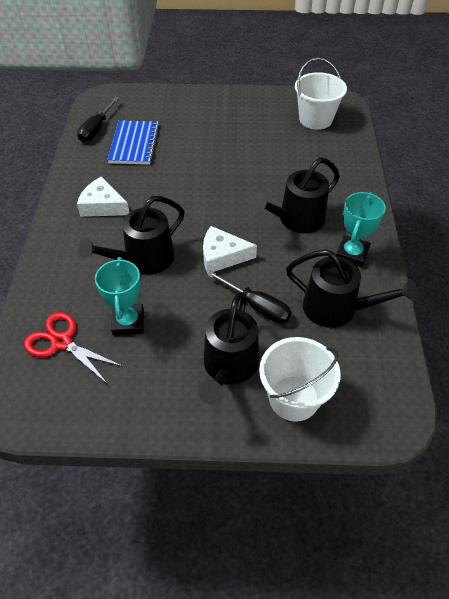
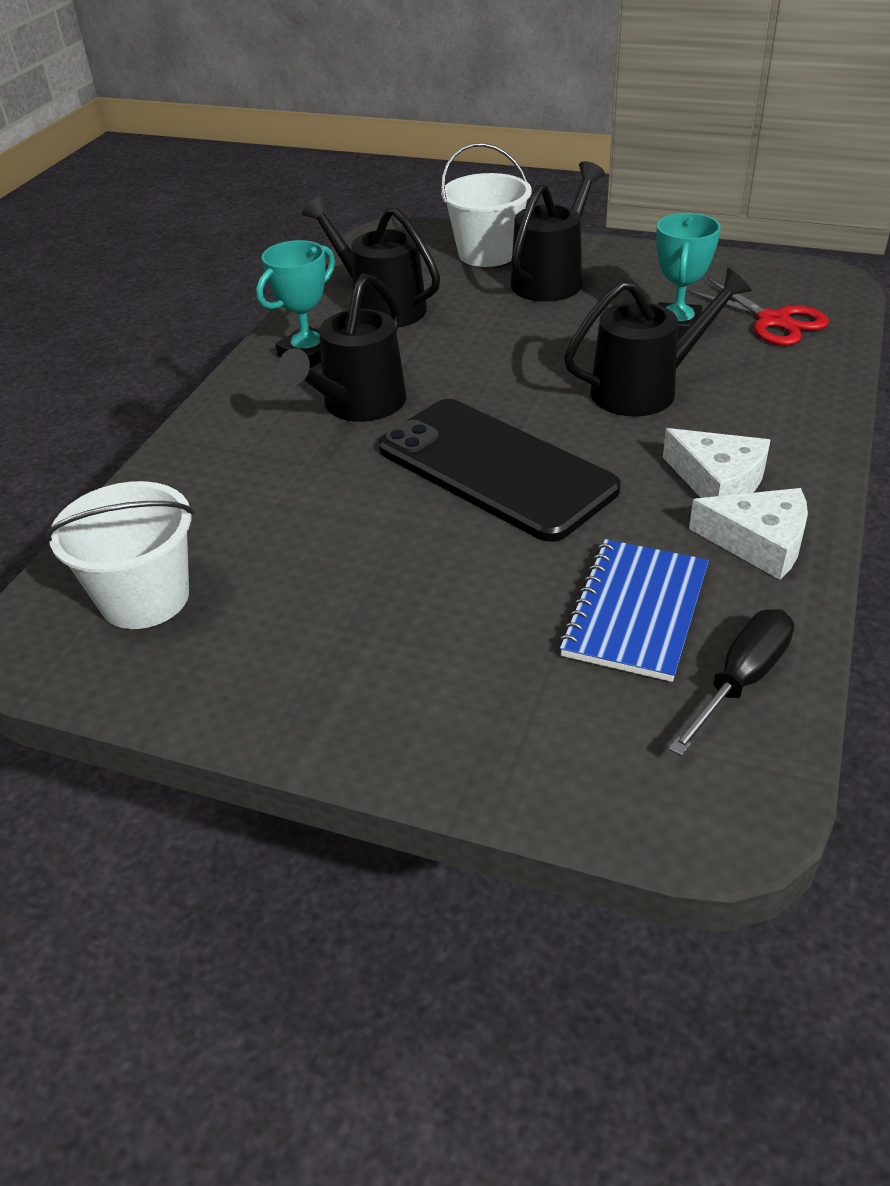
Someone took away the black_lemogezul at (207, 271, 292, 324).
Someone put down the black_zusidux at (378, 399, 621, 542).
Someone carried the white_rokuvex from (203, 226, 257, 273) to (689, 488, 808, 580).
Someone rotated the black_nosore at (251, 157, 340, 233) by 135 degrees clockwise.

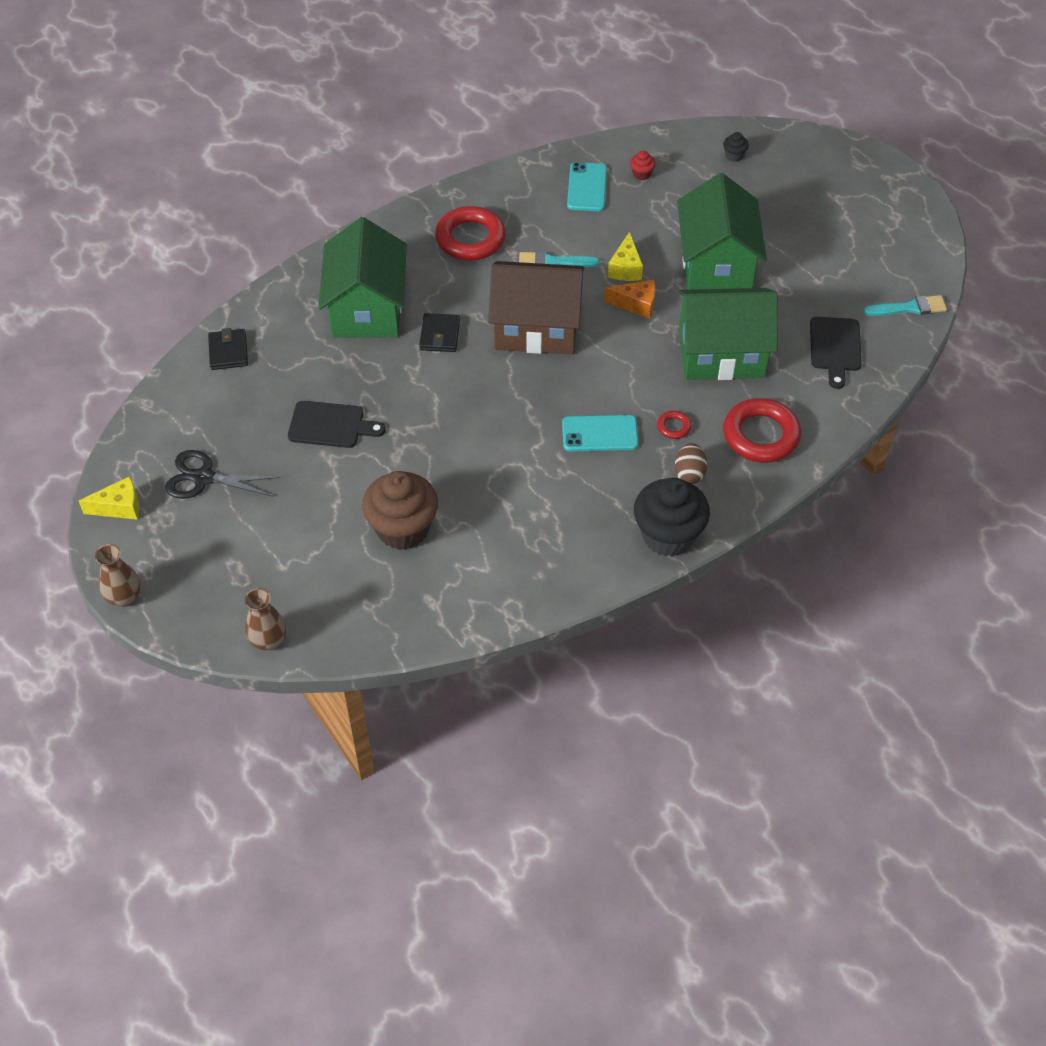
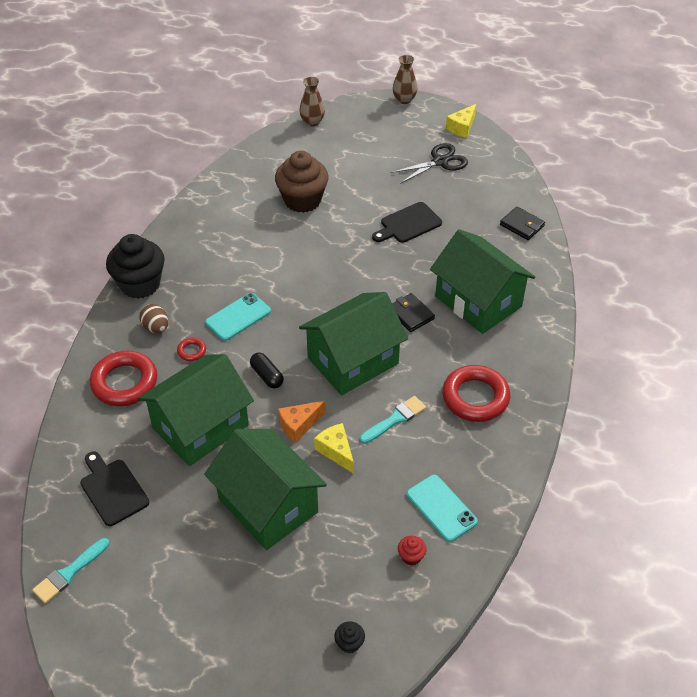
Someone put down the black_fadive at (250, 352, 284, 389).
Someone repainted the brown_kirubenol at (488, 261, 584, 355), which became the green_kirubenol at (299, 292, 408, 395).

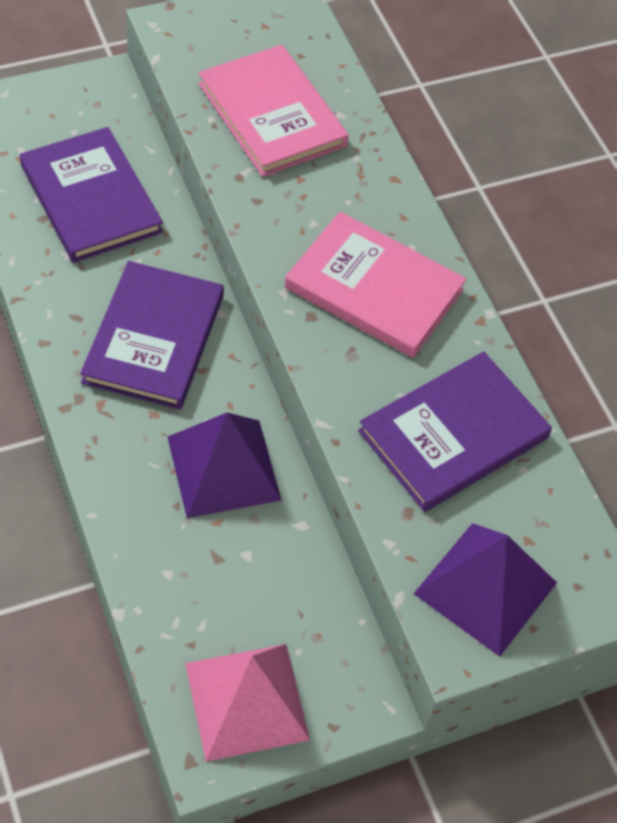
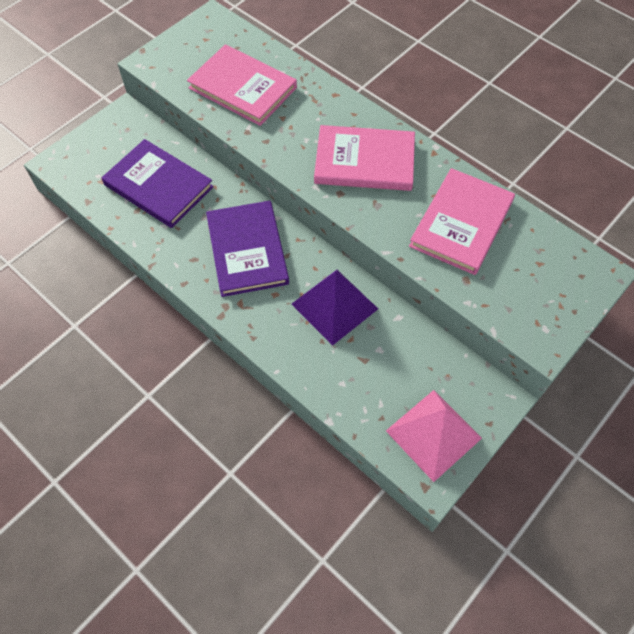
Someone took away the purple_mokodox at (413, 523, 557, 657).
Someone repainted the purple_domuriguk at (358, 352, 552, 512), which became the pink_domuriguk at (409, 168, 515, 275).

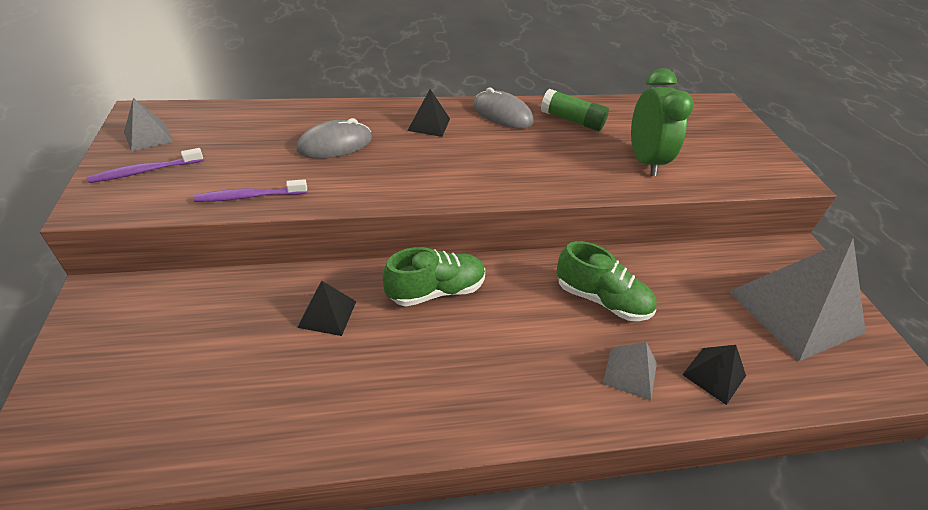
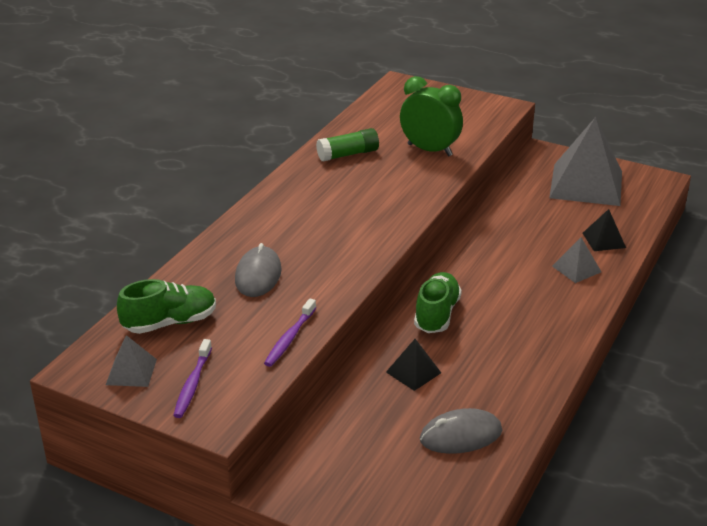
Someone took away the black_mokodox at (407, 89, 450, 137).
Someone carried the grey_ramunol from (473, 87, 534, 129) to (420, 408, 502, 454).
Someone carried the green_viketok from (556, 241, 657, 321) to (117, 279, 216, 334).

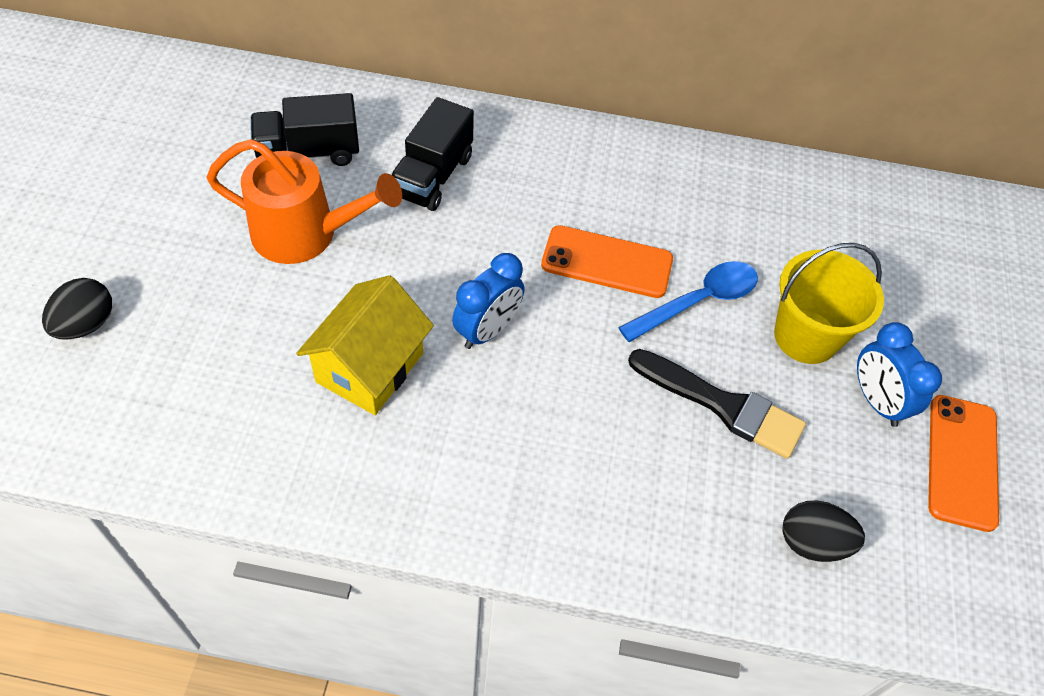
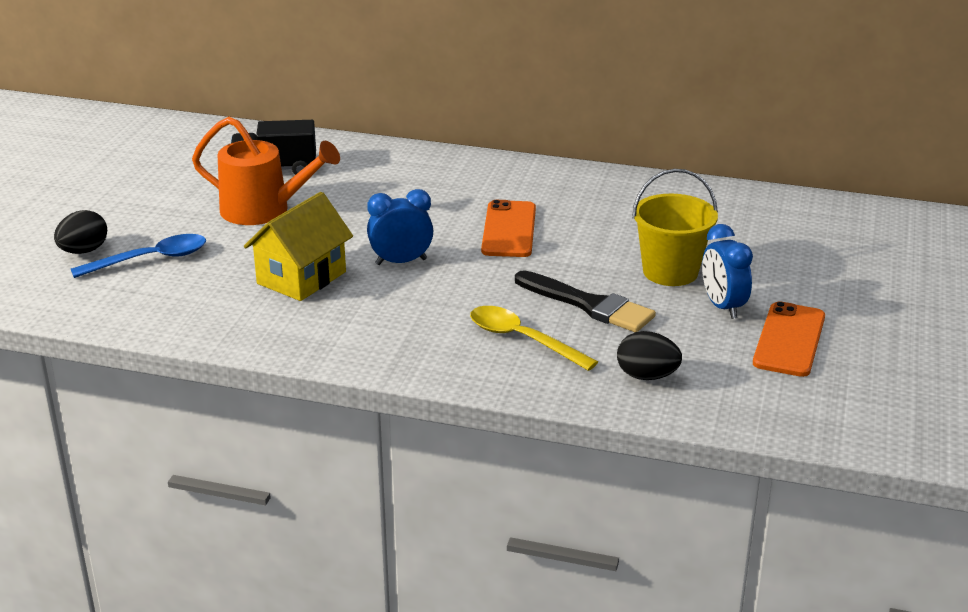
Someone took away the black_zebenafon at (391, 97, 474, 211).
Someone put down the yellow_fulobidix at (470, 306, 598, 371).
Someone carried the blue_fulobidix from (618, 261, 758, 342) to (71, 234, 206, 278).
Someone rotated the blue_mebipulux at (452, 253, 524, 349) by 150 degrees counterclockwise.
Someone rotated the orange_zusidux at (541, 225, 673, 298) by 75 degrees clockwise.

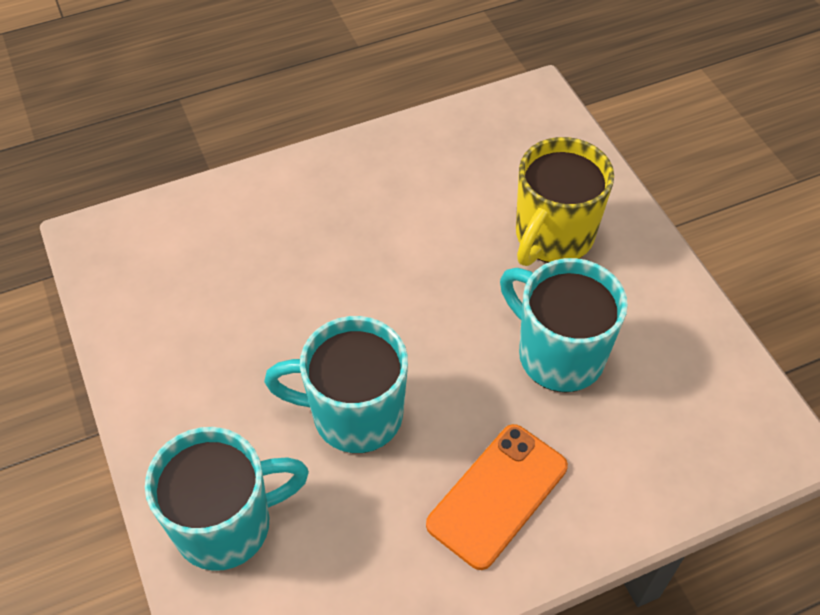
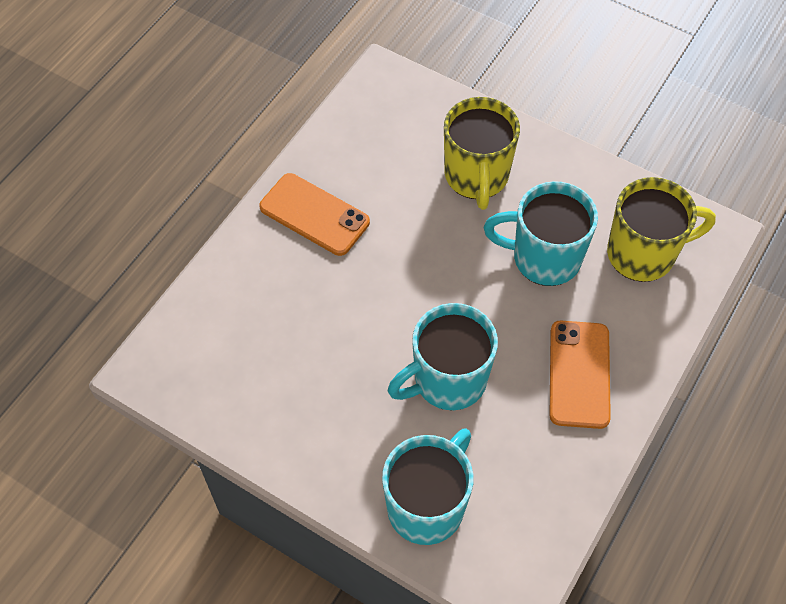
Someone put down the orange_zusidux at (259, 173, 370, 256).
Someone put down the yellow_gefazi at (607, 177, 716, 282).

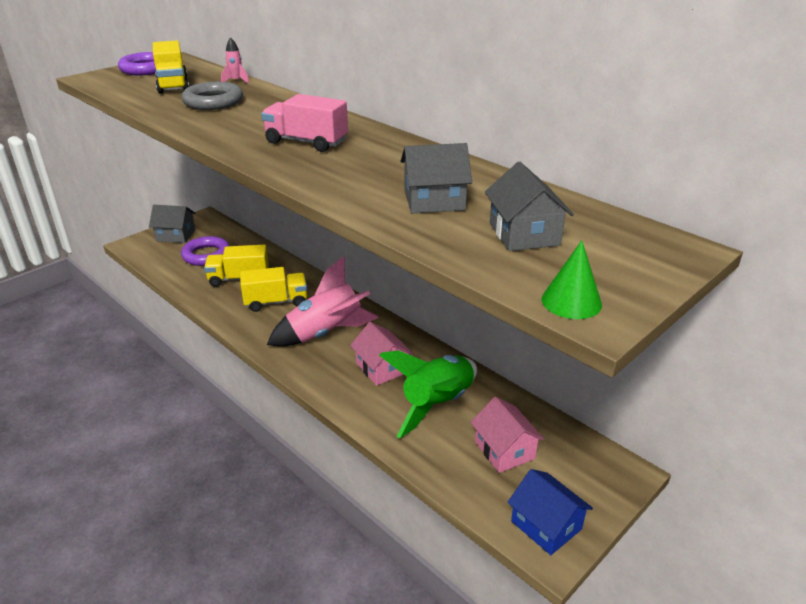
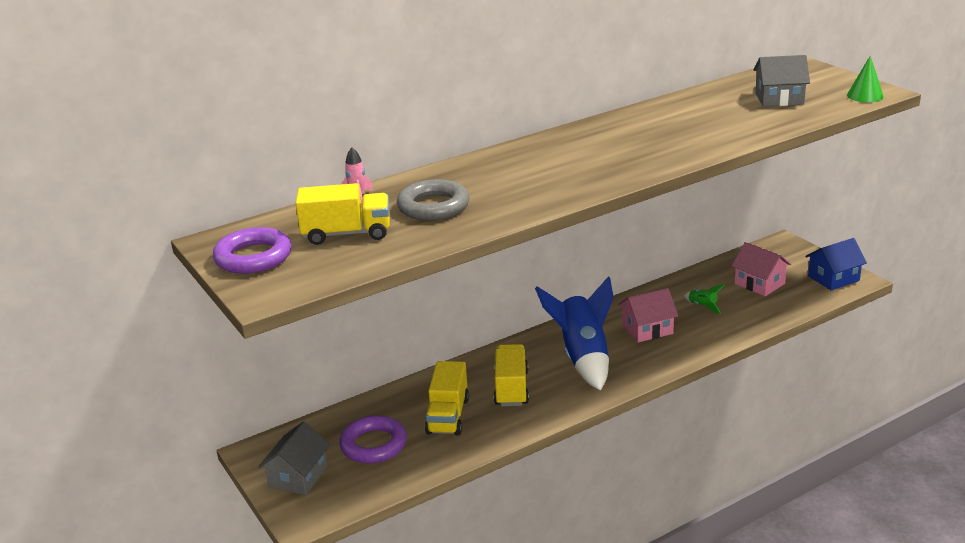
Someone took away the pink_zebenafon at (261, 94, 348, 152).
Someone took away the grey_kirubenol at (401, 143, 472, 213).
Someone repainted the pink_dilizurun at (267, 257, 379, 347), which became the blue_dilizurun at (535, 276, 614, 391).
Someone rotated the pink_kirubenol at (470, 397, 545, 473) by 60 degrees clockwise.
Someone scaled the green_dilizurun at (379, 350, 477, 438) by 0.40.

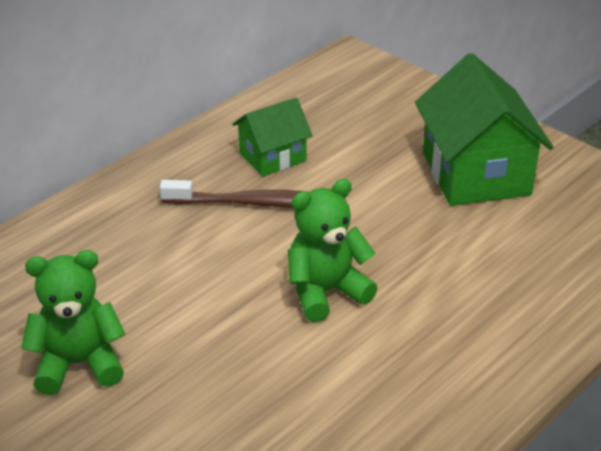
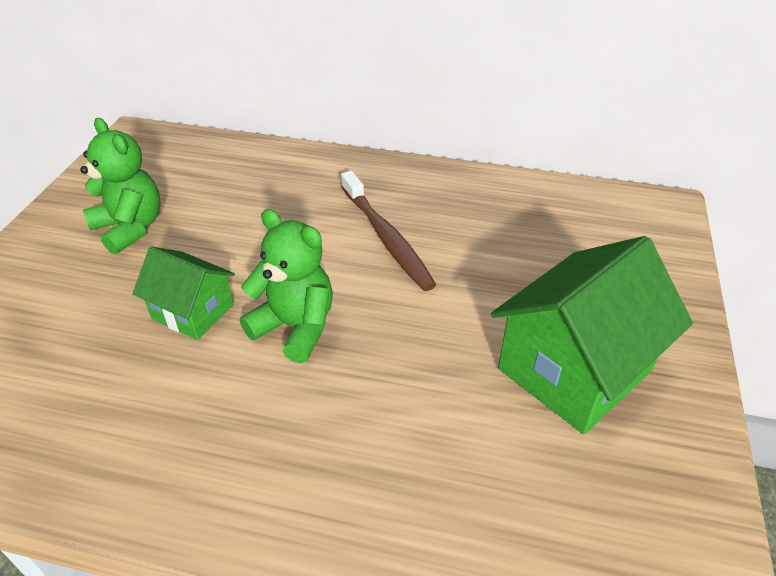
Someone carried the green_kirubenol from (232, 98, 313, 177) to (133, 246, 235, 340).

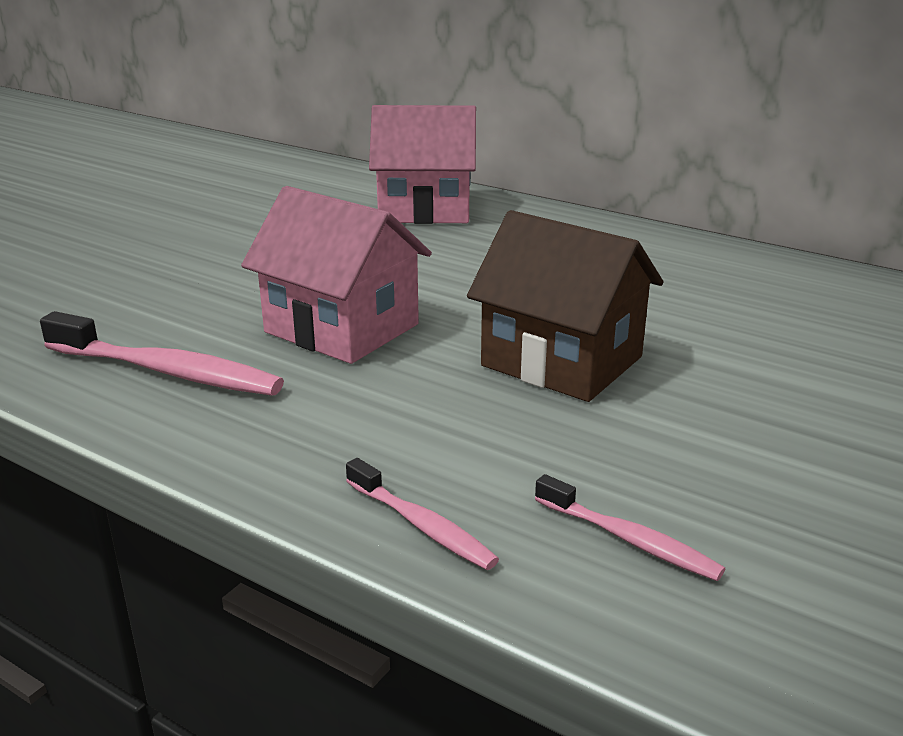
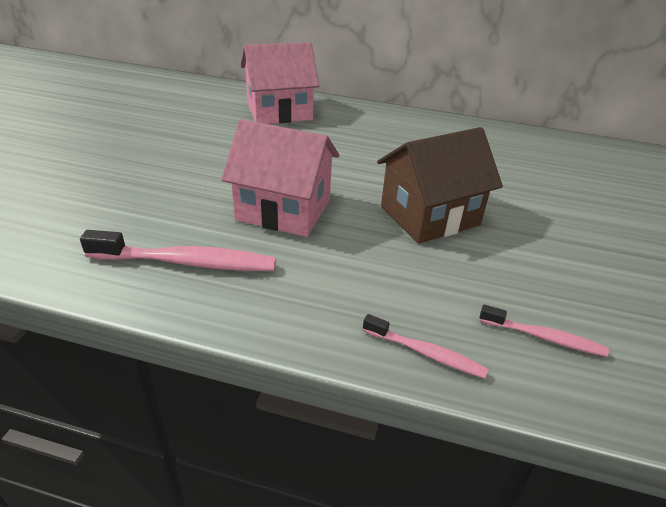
Someone rotated the brown_kirubenol at (467, 210, 663, 402) by 45 degrees counterclockwise.

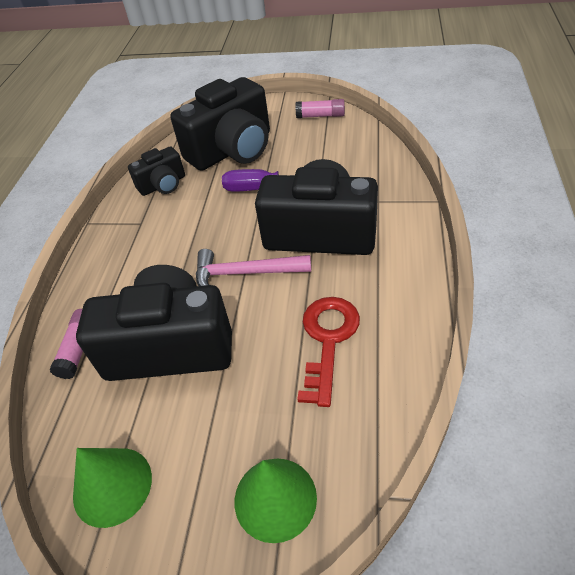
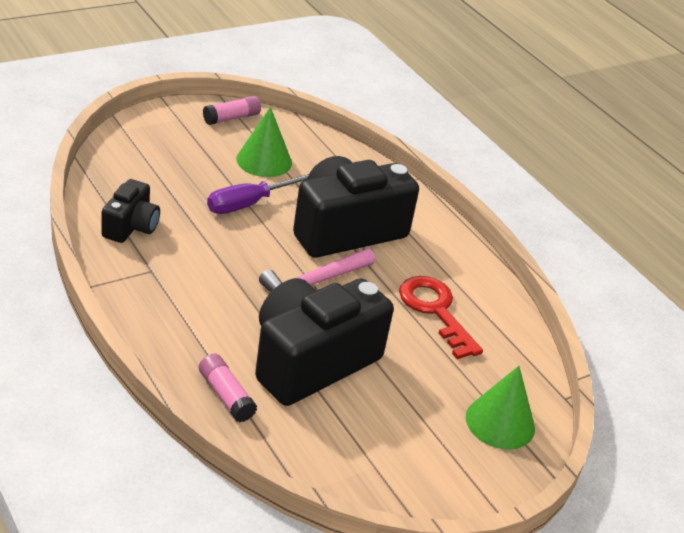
Someone took away the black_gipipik at (170, 77, 270, 171).
Someone carried the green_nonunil from (73, 448, 152, 528) to (236, 107, 292, 177).

